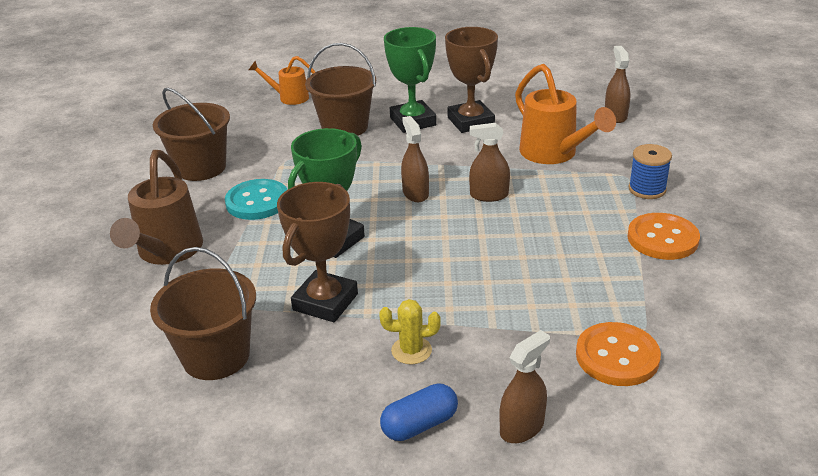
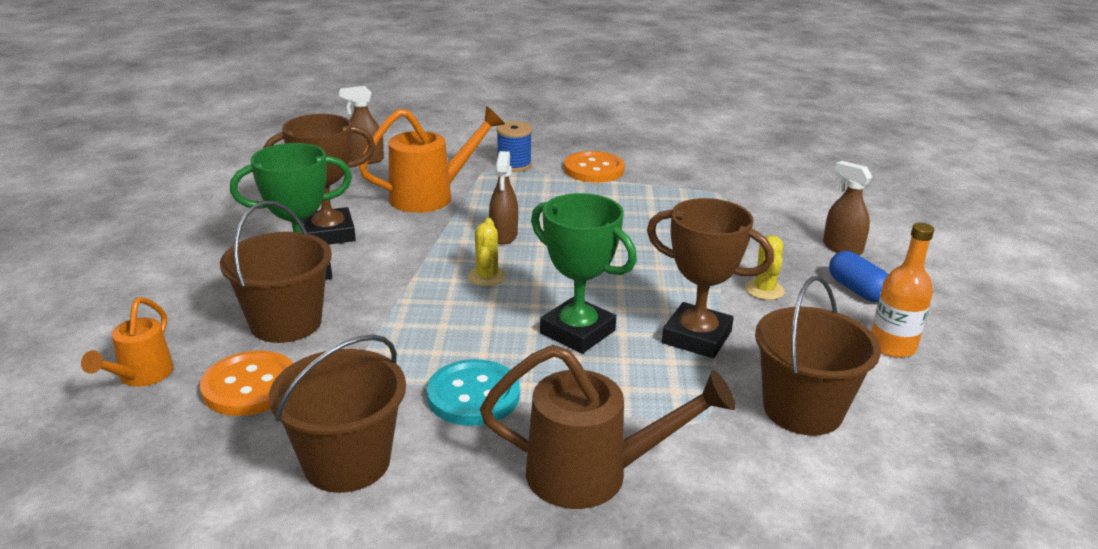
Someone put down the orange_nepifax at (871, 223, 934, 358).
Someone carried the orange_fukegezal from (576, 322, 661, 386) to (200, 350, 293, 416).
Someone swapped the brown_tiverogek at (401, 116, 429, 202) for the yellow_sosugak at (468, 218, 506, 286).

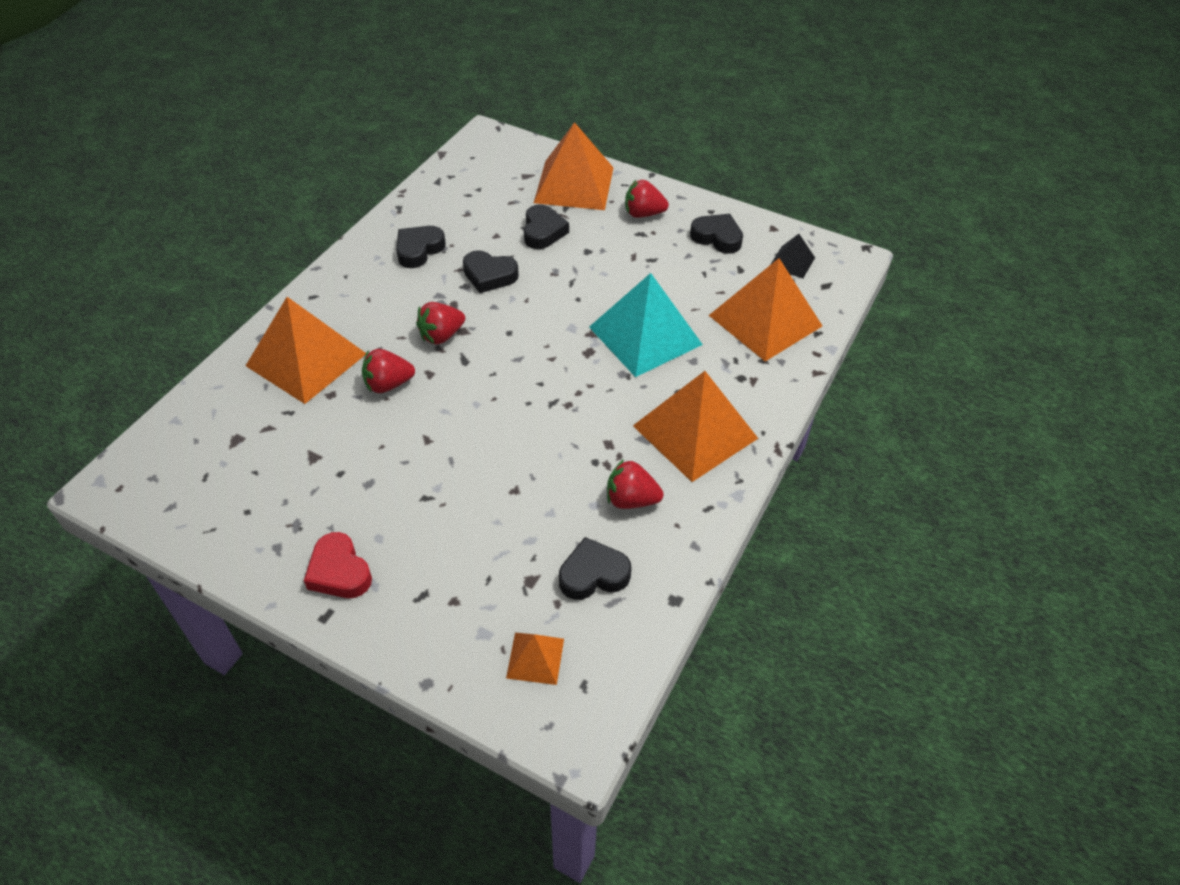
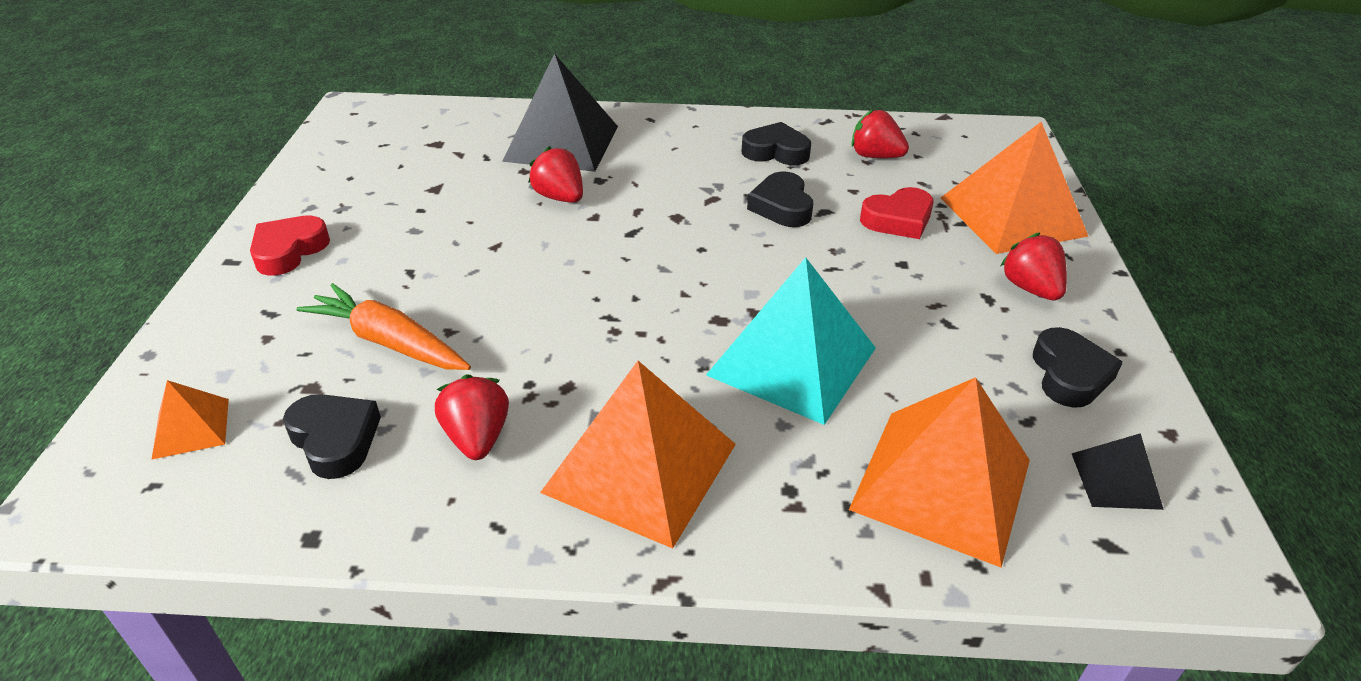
Someone put down the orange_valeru at (296, 283, 471, 370).
Someone carried the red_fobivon from (416, 302, 465, 345) to (851, 109, 909, 158).
Someone repainted the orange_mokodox at (246, 297, 366, 404), which became the black_mokodox at (502, 53, 618, 172).
Someone repainted the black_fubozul at (524, 204, 569, 249), which became the red_fubozul at (860, 187, 934, 239).

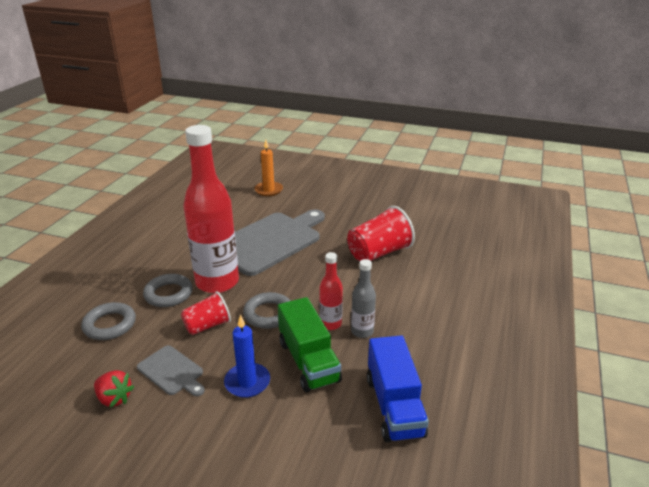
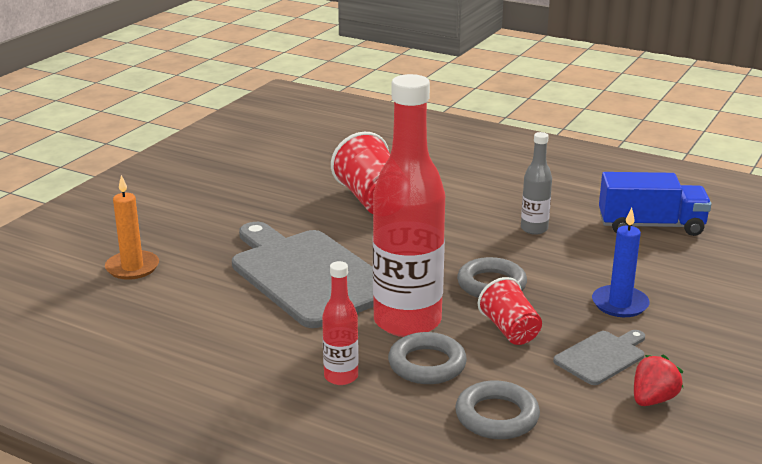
Someone took away the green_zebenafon at (278, 297, 342, 392).
Someone carried the red_nepifax from (319, 252, 343, 330) to (322, 261, 359, 385).

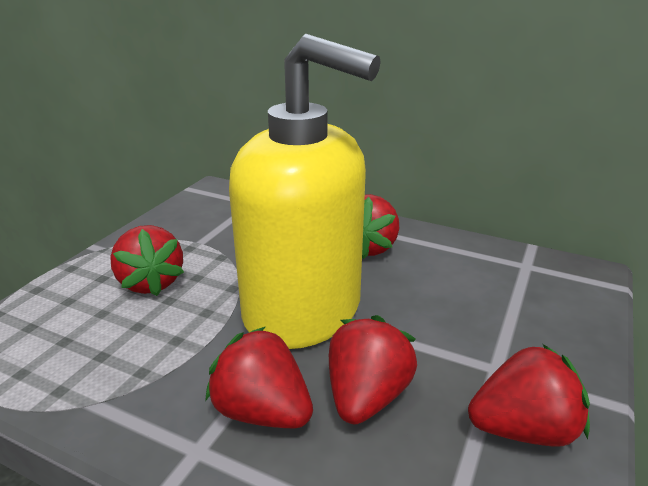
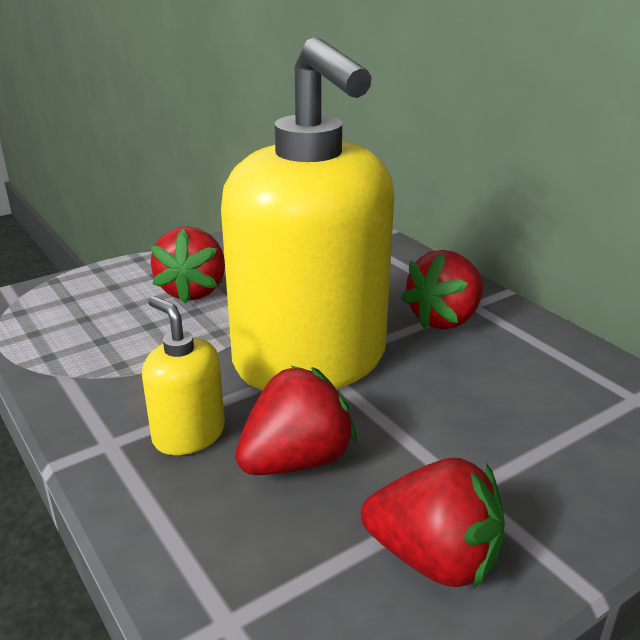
Someone swapped the red_fobivon at (205, 327, 313, 428) for the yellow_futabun at (142, 296, 225, 455).

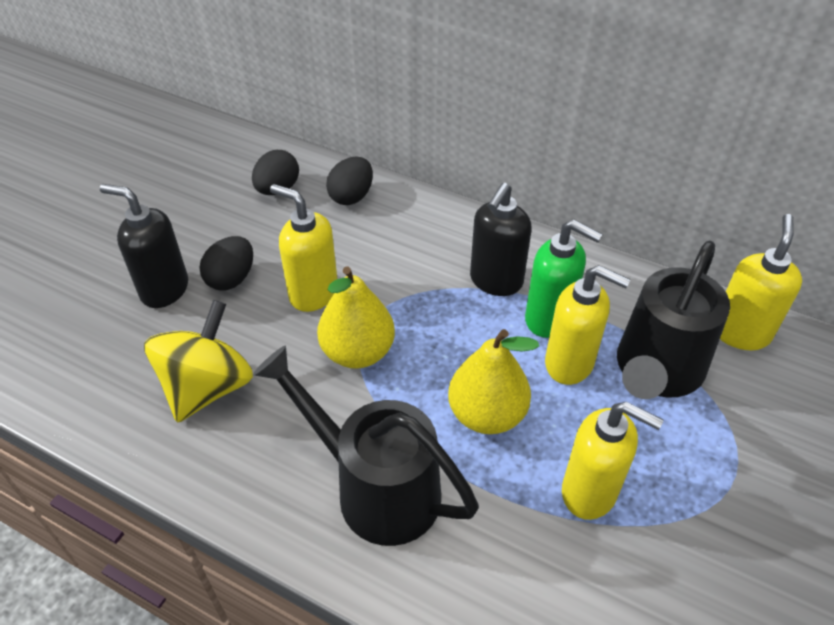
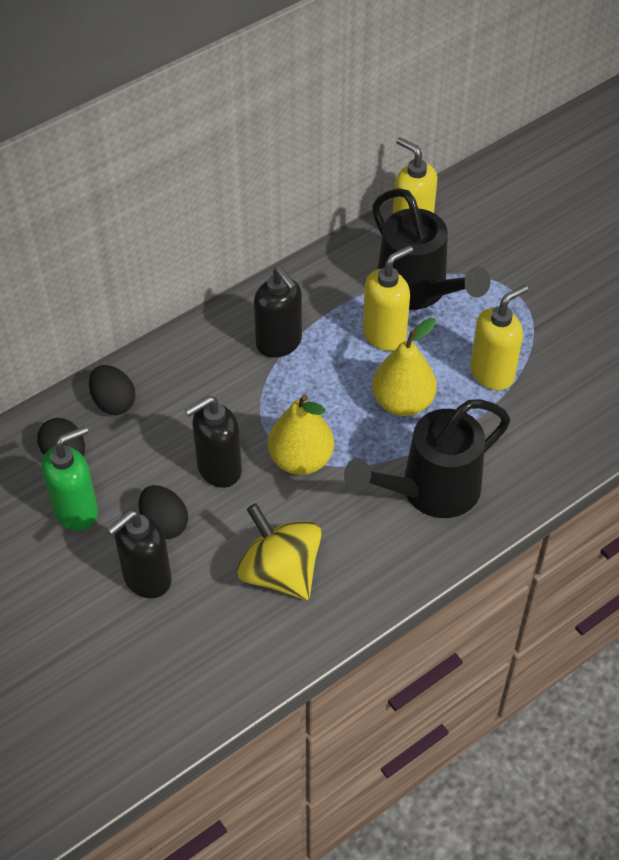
Someone carried the green_futabun from (525, 220, 603, 338) to (41, 426, 98, 531).
Someone repainted the yellow_futabun at (270, 184, 337, 312), which became the black_futabun at (185, 396, 242, 488).

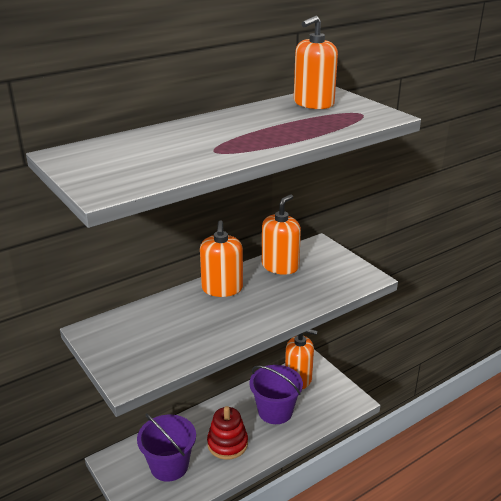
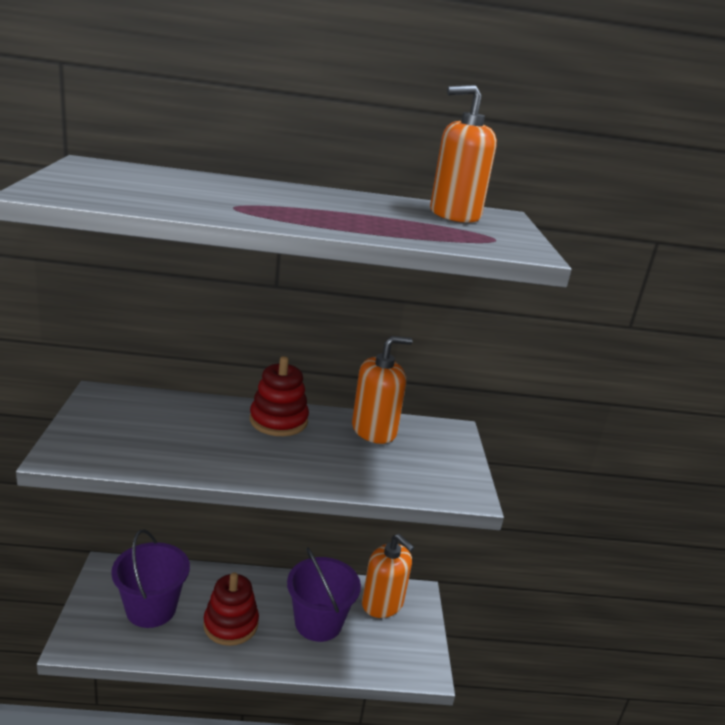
Someone swapped the orange_futabun at (200, 220, 243, 297) for the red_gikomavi at (250, 356, 309, 436).

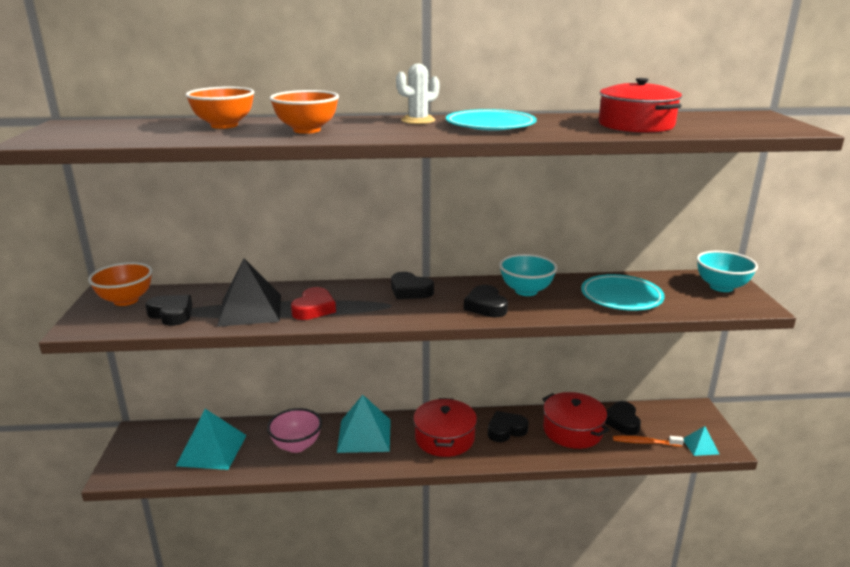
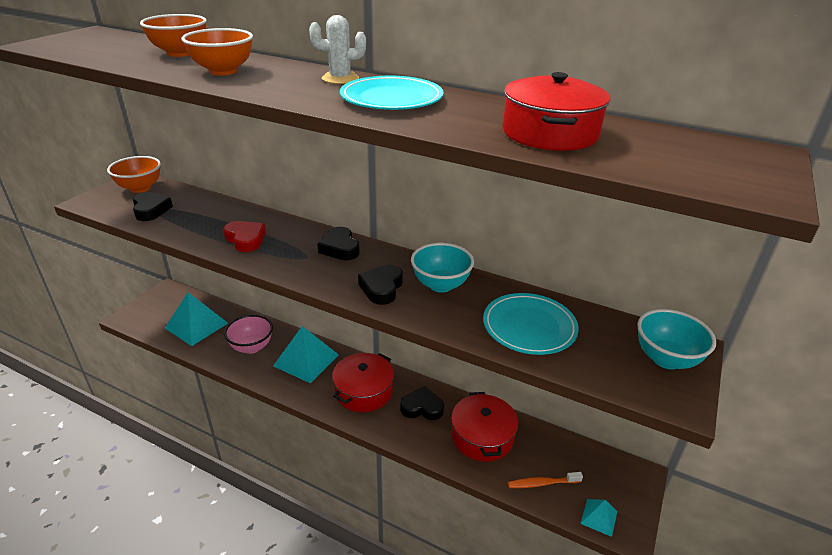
Someone took away the black_mokodox at (217, 259, 281, 327).
Someone took away the black_fubozul at (605, 401, 641, 435).
Someone rotated the red_fubozul at (291, 287, 336, 320) by 90 degrees counterclockwise.
Someone rotated the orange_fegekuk at (613, 435, 684, 447) by 45 degrees counterclockwise.

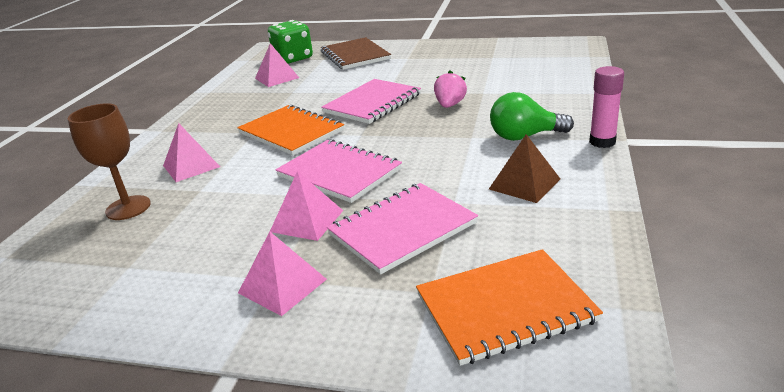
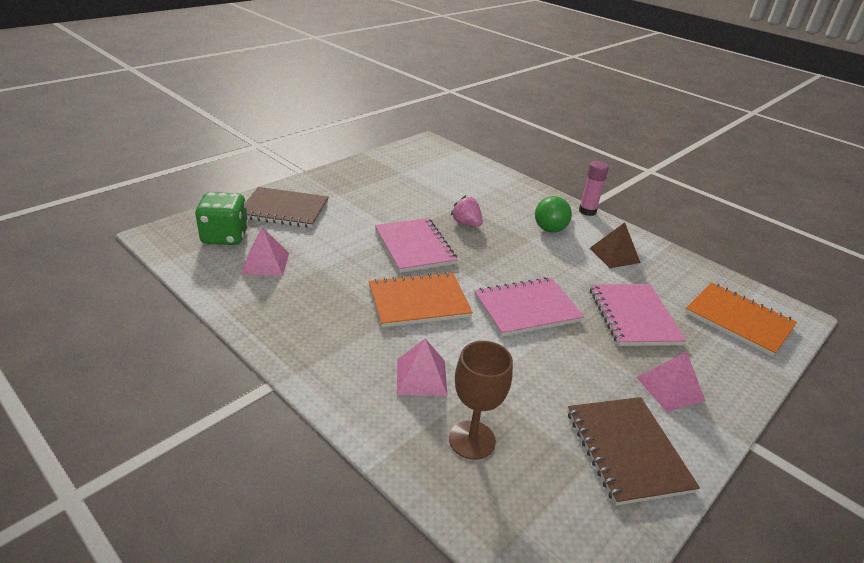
Someone took away the pink_mokodox at (270, 171, 343, 241).
Someone put down the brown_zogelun at (568, 397, 700, 505).
Someone rotated the orange_zogelun at (416, 249, 603, 366) by 60 degrees counterclockwise.

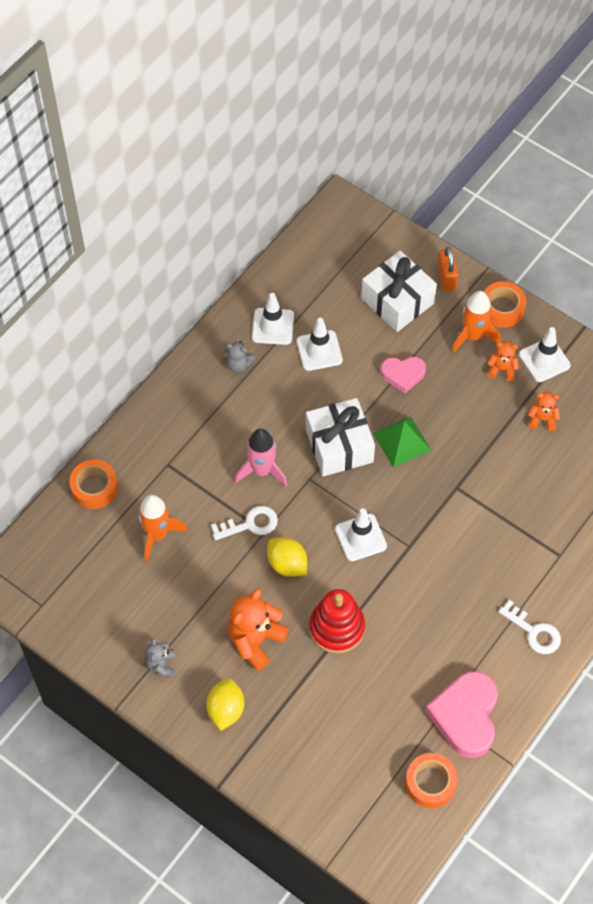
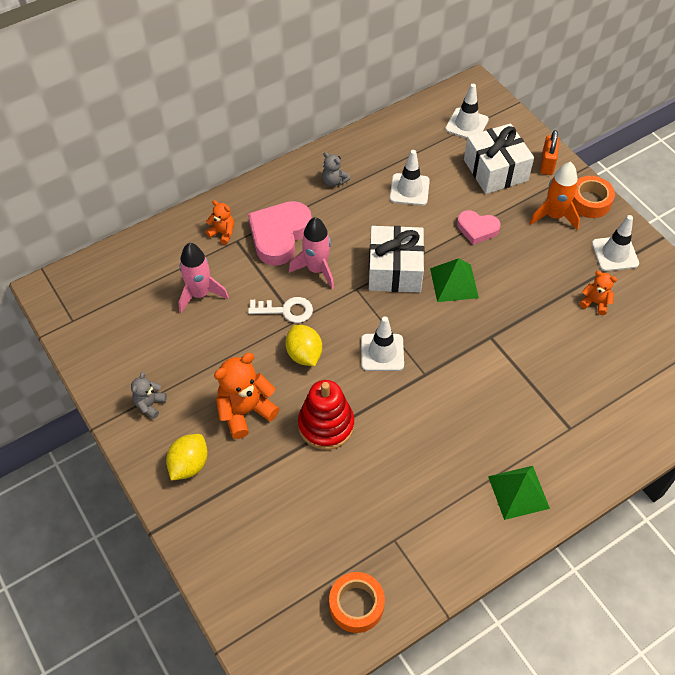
Someone took away the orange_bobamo at (69, 459, 118, 509).
Someone carried the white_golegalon from (252, 293, 294, 345) to (445, 84, 489, 138).
Someone carried the pink_fubozul from (425, 671, 498, 758) to (248, 201, 312, 266).
Someone carried the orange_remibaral from (487, 342, 519, 381) to (206, 200, 234, 245).
Someone swapped the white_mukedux at (499, 600, 561, 654) for the green_mokodox at (488, 466, 550, 520).
Someone repainted the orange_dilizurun at (138, 495, 188, 562), which became the pink_dilizurun at (179, 243, 229, 313).

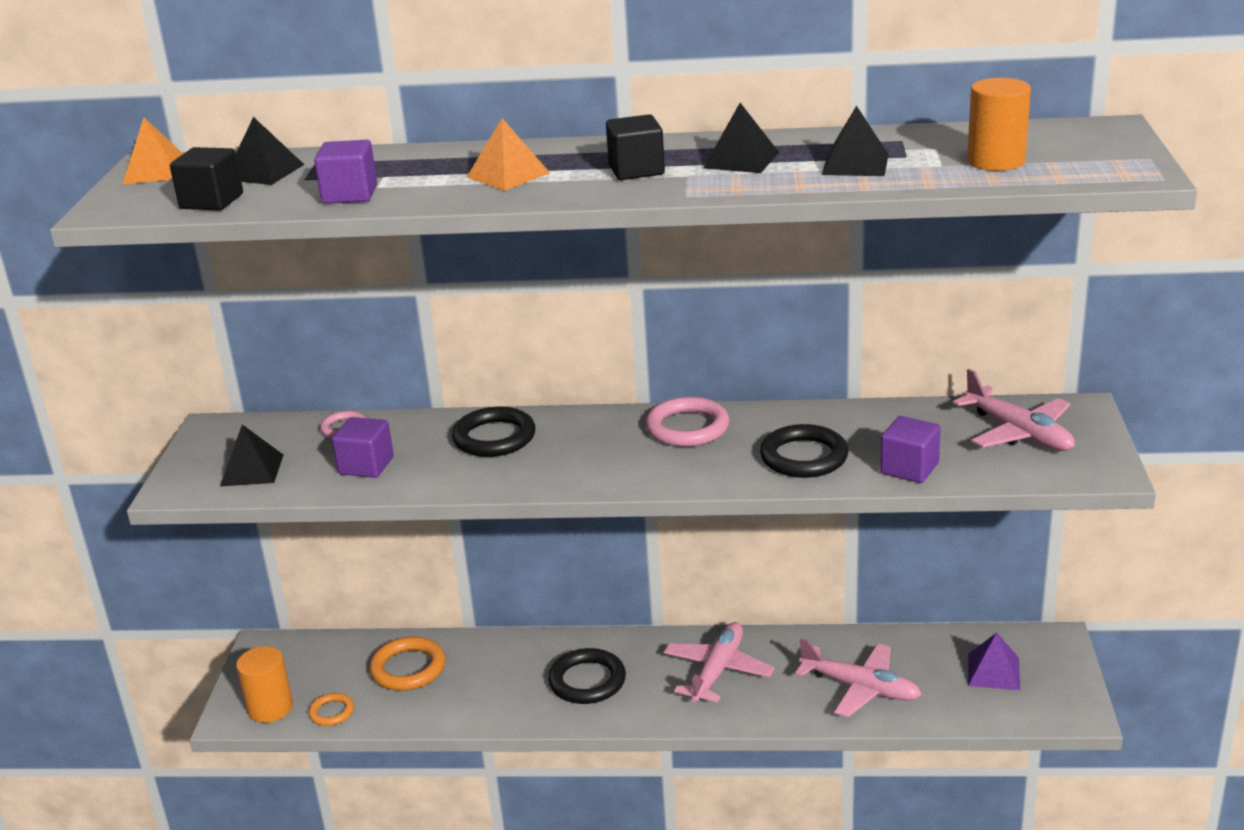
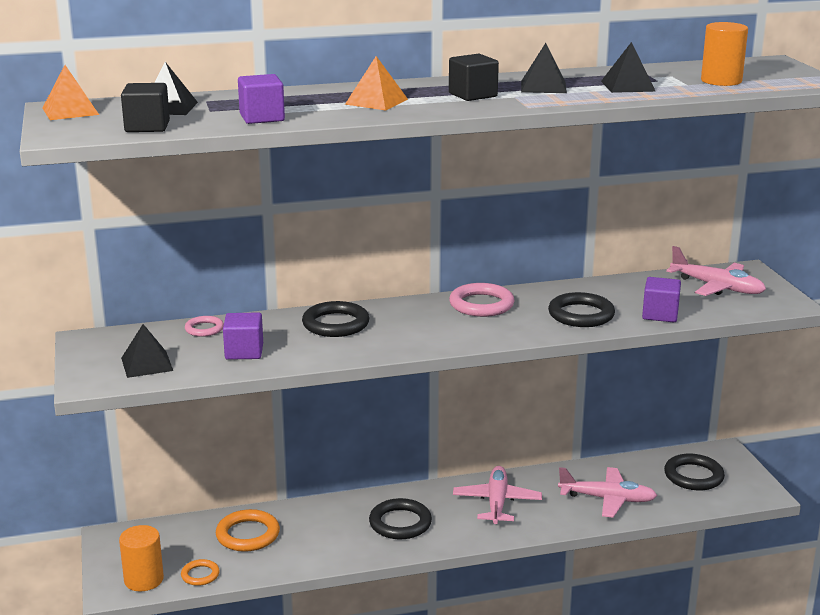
Someone swapped the purple_mokodox at (968, 633, 1020, 690) for the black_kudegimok at (664, 454, 725, 490).

